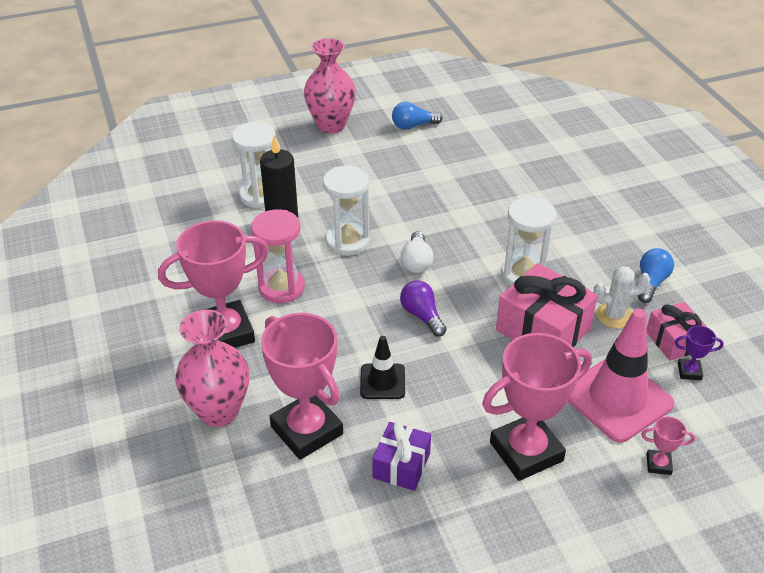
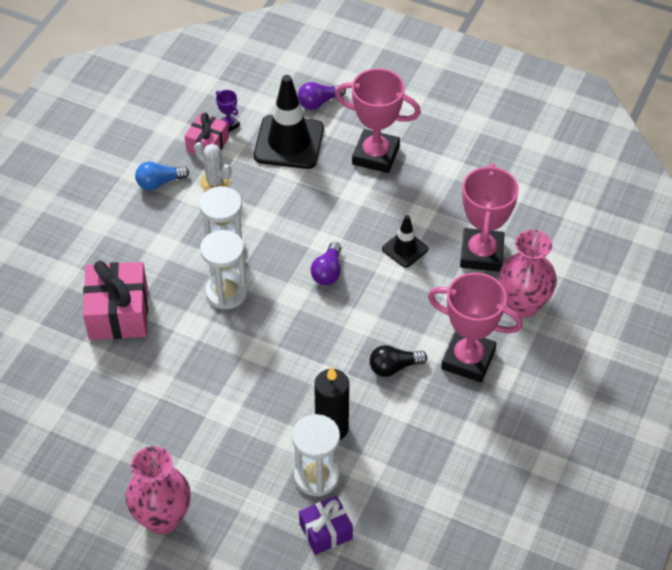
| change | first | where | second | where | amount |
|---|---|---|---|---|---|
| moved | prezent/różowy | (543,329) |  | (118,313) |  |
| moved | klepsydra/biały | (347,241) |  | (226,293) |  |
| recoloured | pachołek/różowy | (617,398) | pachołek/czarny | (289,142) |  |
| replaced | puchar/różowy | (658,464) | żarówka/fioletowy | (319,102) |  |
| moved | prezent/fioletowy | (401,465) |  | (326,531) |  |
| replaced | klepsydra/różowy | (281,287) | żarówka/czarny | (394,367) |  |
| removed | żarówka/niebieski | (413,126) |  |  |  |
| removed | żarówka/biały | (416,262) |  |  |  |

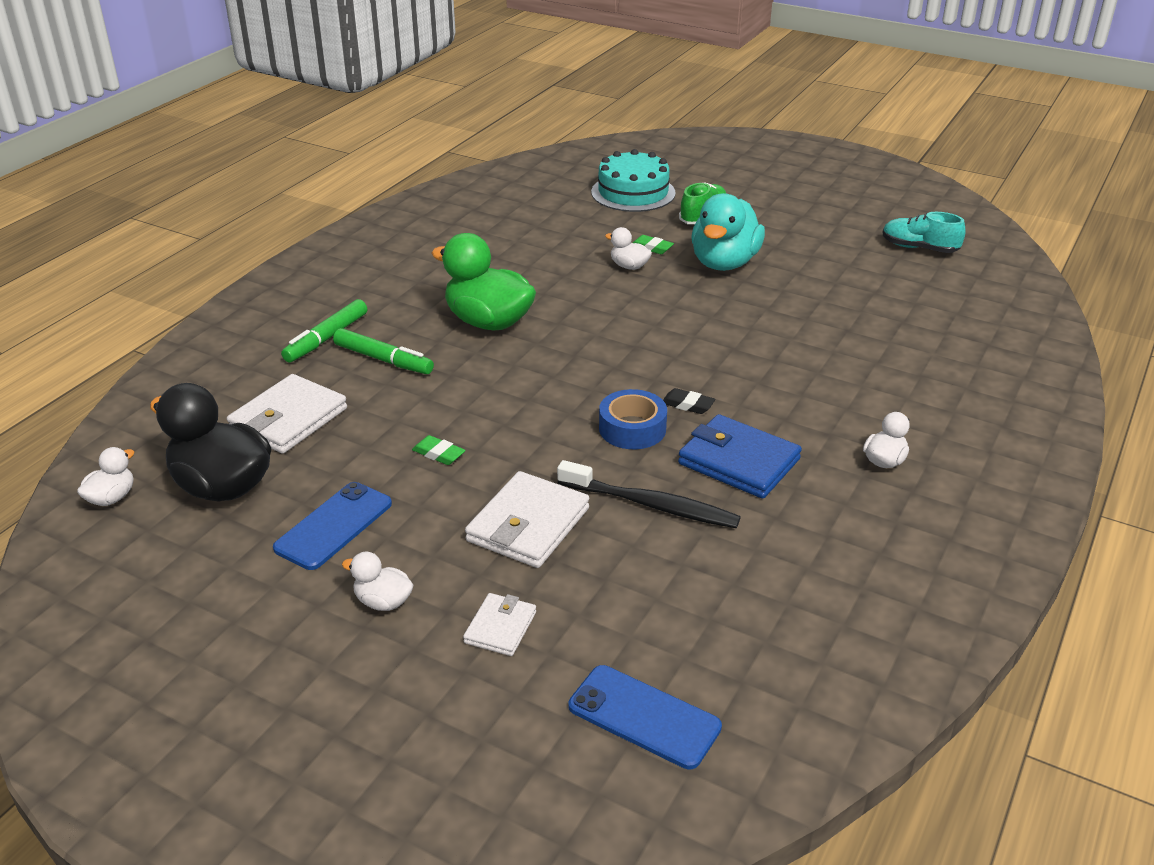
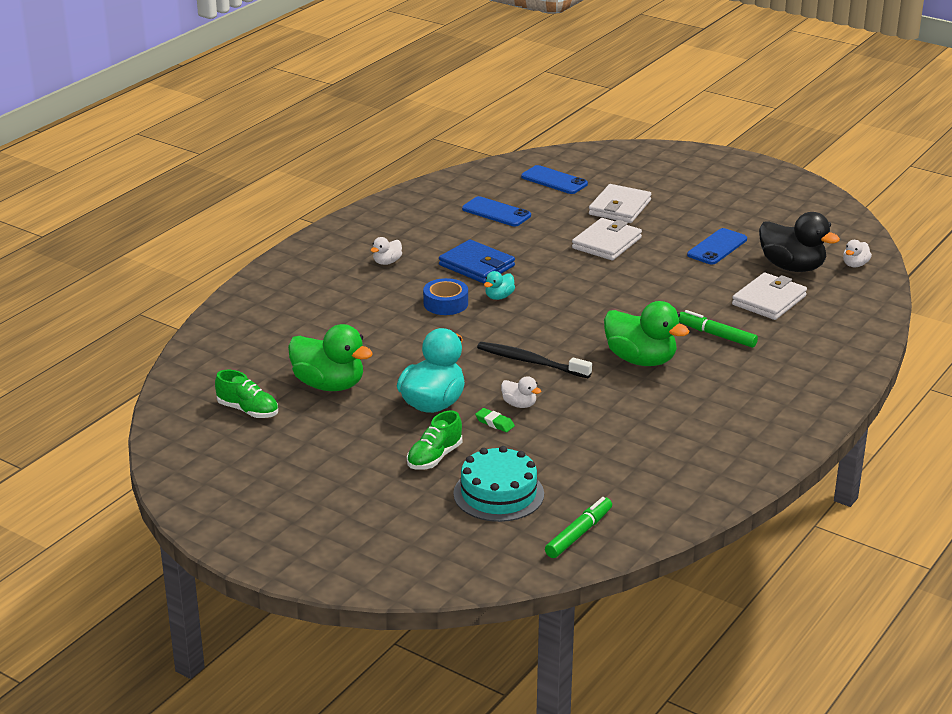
| change | first | where | second | where | amount |
|---|---|---|---|---|---|
| recoloured | but/turkusowy | (919,248) | but/zielony | (248,410) |  |
| added |  |  | kaczka/zielony | (329,385) |  |
| moved | taśma klejąca/niebieski | (632,428) |  | (445,303) |  |
| added |  |  | telefon/niebieski | (496,212) |  |
| moved | szczoteczka do zębów/czarny | (651,505) |  | (530,362) |  |
| replaced | gumka do mazania/czarny | (687,405) | kaczka/turkusowy | (499,297) |  |
| moved | flamaster/zielony | (326,338) |  | (579,534) |  |
| resized | portfel/biały | (500,627) |  | (619,207) | x1.77 |
| removed | kaczka/biały | (383,602) |  |  |  |
| removed | gumka do mazania/zielony | (438,454) |  |  |  |

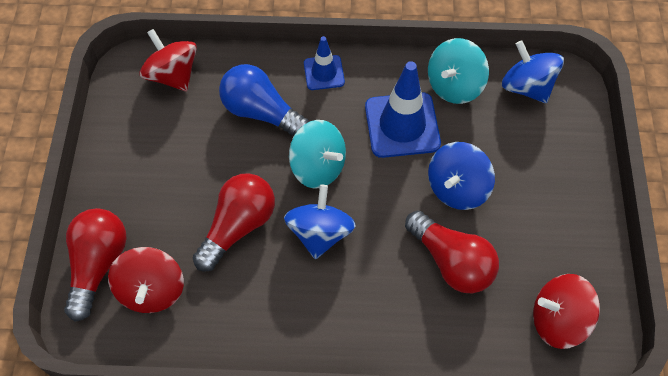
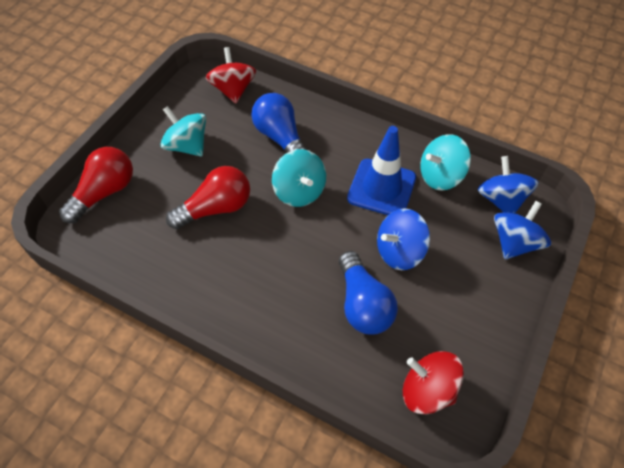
| change | first | where | second | where | amount |
|---|---|---|---|---|---|
| added |  |  | bączek/turkusowy | (187,146) |  |
| recoloured | żarówka/czerwony | (451,261) | żarówka/niebieski | (363,304) |  |
| moved | bączek/niebieski | (320,233) |  | (514,242) |  |
| removed | bączek/czerwony | (152,290) |  |  |  |
| removed | pachołek/niebieski | (324,73) |  |  |  |

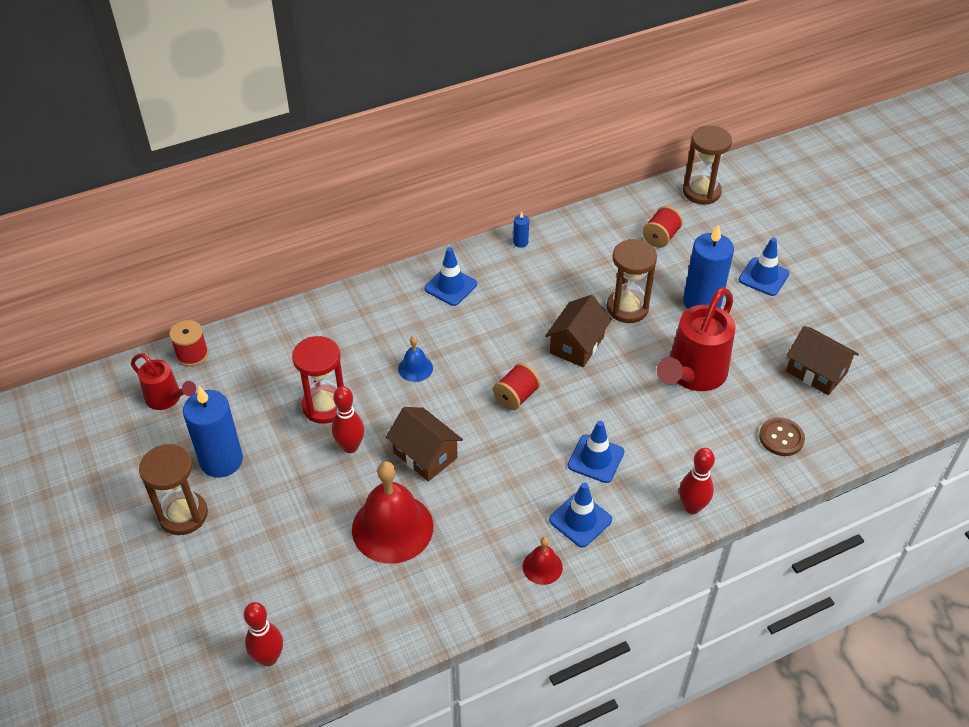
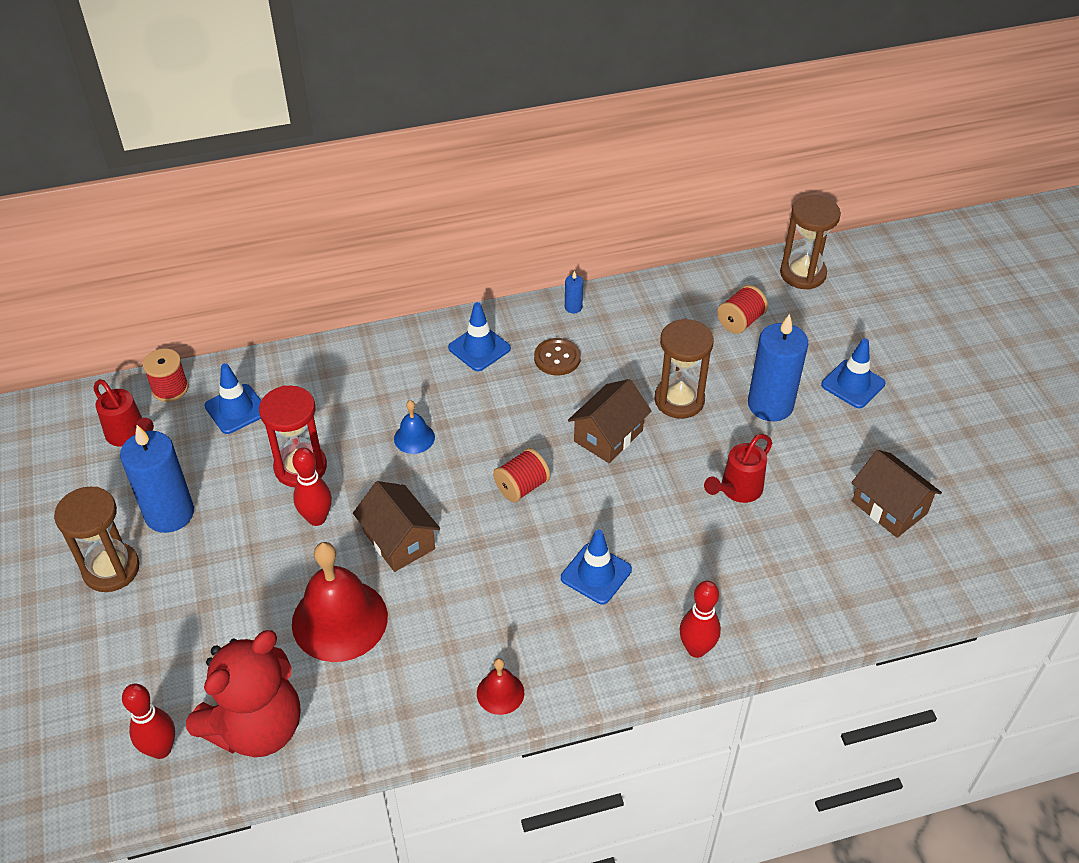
| change | first | where | second | where | amount |
|---|---|---|---|---|---|
| added |  |  | miś/czerwony | (257,727) |  |
| moved | pachołek/niebieski | (580,520) |  | (236,409) |  |
| moved | guzik/brązowy | (781,438) |  | (557,358) |  |
| resized | konewka/czerwony | (692,375) |  | (737,490) | x0.58 |

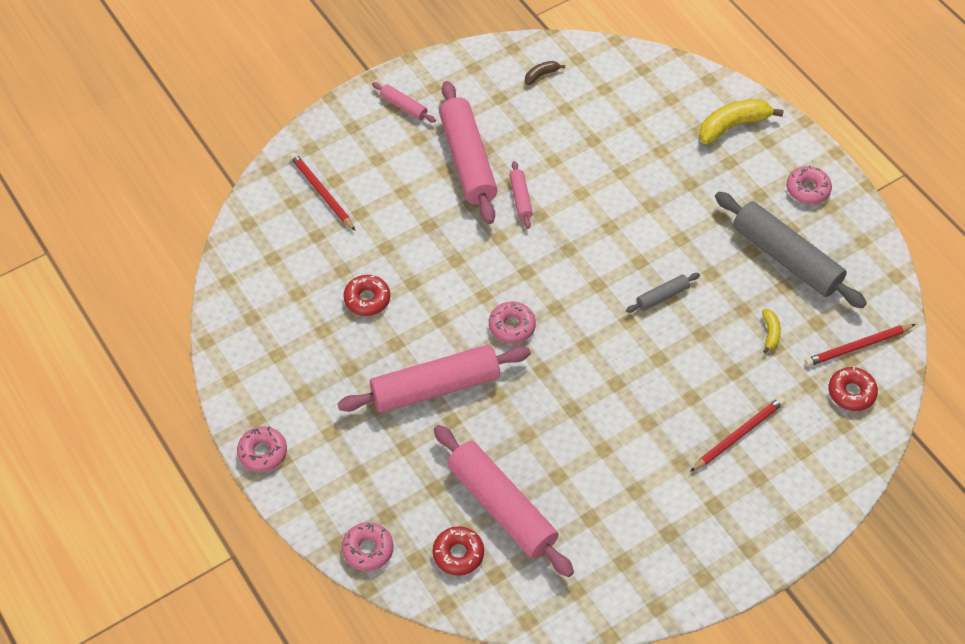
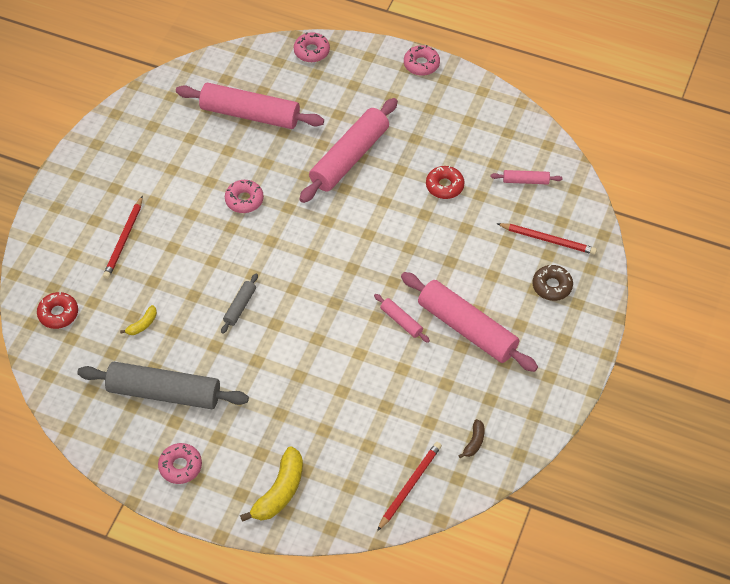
| change | first | where | second | where | amount |
|---|---|---|---|---|---|
| turned | banan/żółty | (770,333) |  | (142,324) | 105 degrees counterclockwise |
| moved | donut/różowy | (512,326) |  | (244,200) |  |
| moved | ołówek/czerwony | (857,347) |  | (409,486) |  |
| moved | wałek do ciasta/różowy | (403,106) |  | (525,181) |  |
| added |  |  | donut/brązowy | (552,286) |  |
| removed | donut/czerwony | (458,554) |  |  |  |

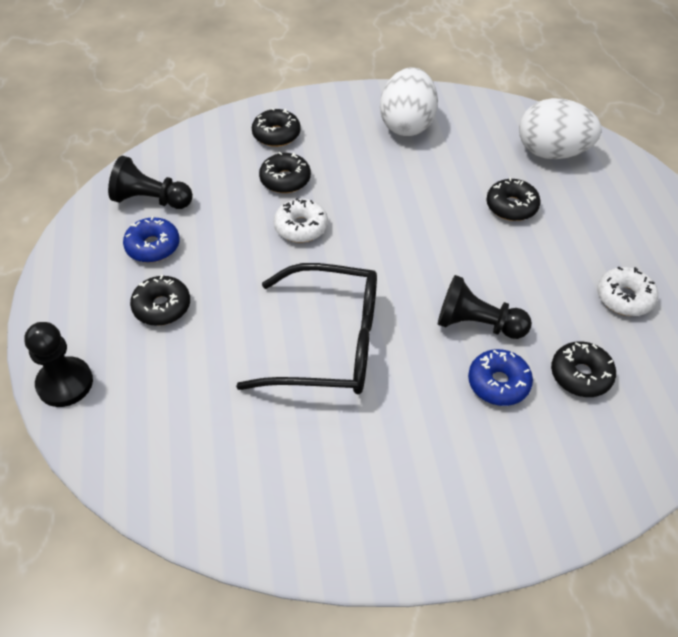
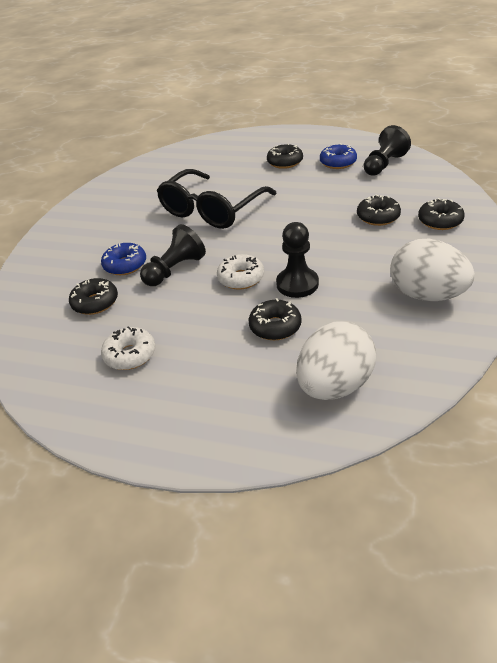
| change | first | where | second | where | amount |
|---|---|---|---|---|---|
| moved | donut/biały | (301,227) |  | (241,278) |  |
| moved | pionek/czarny | (65,383) |  | (297,284) |  |

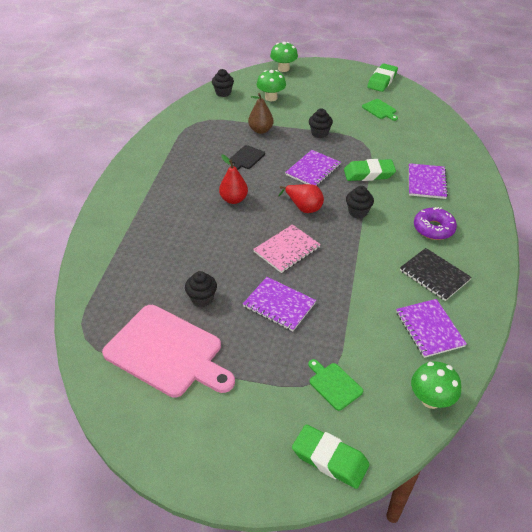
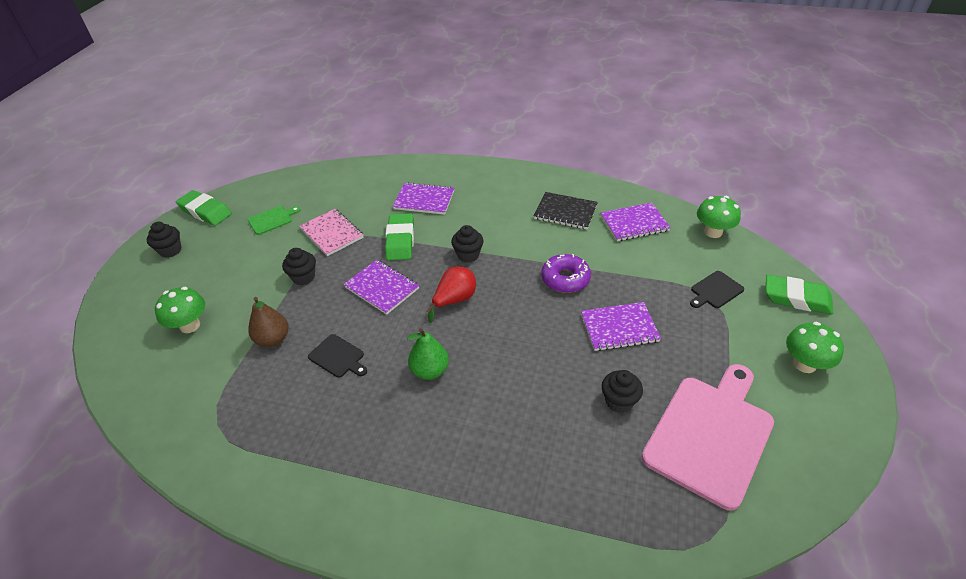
| change | first | where | second | where | amount |
|---|---|---|---|---|---|
| moved | muffinka/czarny | (223,93) |  | (170,250) |  |
| moved | zeszyt/różowy | (287,249) |  | (331,233) |  |
| recoloured | gruszka/czerwony | (234,199) | gruszka/zielony | (430,371) |  |
| turned | zeszyt/czarny | (434,275) |  | (565,212) | 60 degrees clockwise |
| moved | donut/fioletowy | (433,228) |  | (565,279) |  |
| turned | zeszyt/fioletowy | (279,305) |  | (619,328) | 45 degrees clockwise |
| recoloured | deska do krojenia/zielony | (334,384) | deska do krojenia/czarny | (715,290) |  |
| turned | gumka do mazania/zielony | (330,459) |  | (796,298) | 75 degrees clockwise |
| moved | grzyb/zielony | (283,69) |  | (804,364) |  |

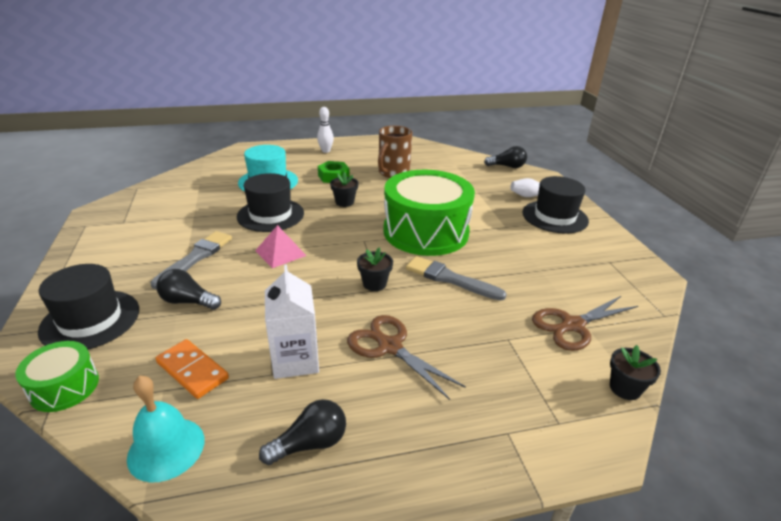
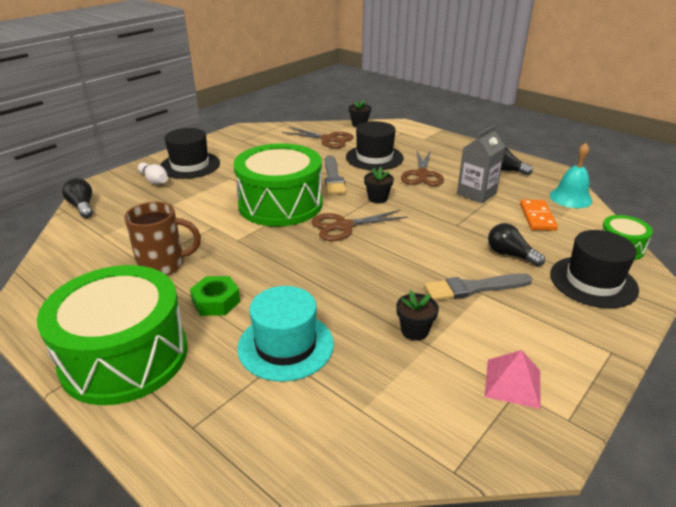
| change | first | where | second | where | amount |
|---|---|---|---|---|---|
| replaced | kręgiel/biały | (326,151) | bęben/zielony | (125,356) |  |
| added |  |  | nożyczki/brązowy | (344,226) |  |
| moved | kapelusz/czarny | (270,215) |  | (374,158) |  |
| moved | doniczka/czarny | (344,202) |  | (414,331) |  |
| recoloured | karton mleka/biały | (295,360) | karton mleka/szary | (476,194) |  |
| moved | piramida/różowy | (280,253) |  | (513,383) |  |
| turned | żarówka/czarny | (188,301) |  | (510,255) | 150 degrees clockwise |

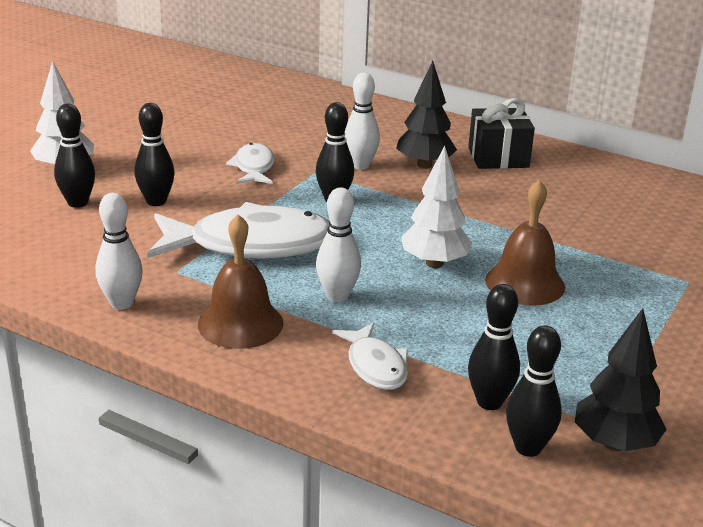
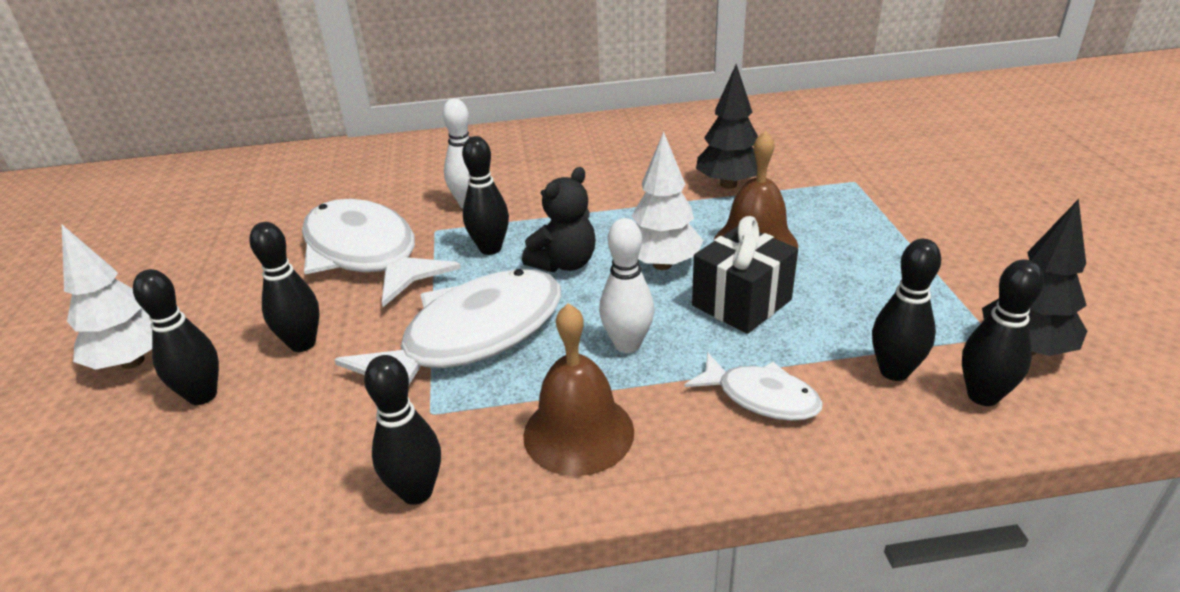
| change | first | where | second | where | amount |
|---|---|---|---|---|---|
| resized | ryba/biały | (254,167) |  | (366,254) | x1.97 |
| recoloured | kręgiel/biały | (122,303) | kręgiel/czarny | (417,492) |  |
| added |  |  | miś/czarny | (564,263) |  |
| moved | prezent/czarny | (498,157) |  | (741,302) |  |
| moved | drzewko/czarny | (424,165) |  | (728,184) |  |

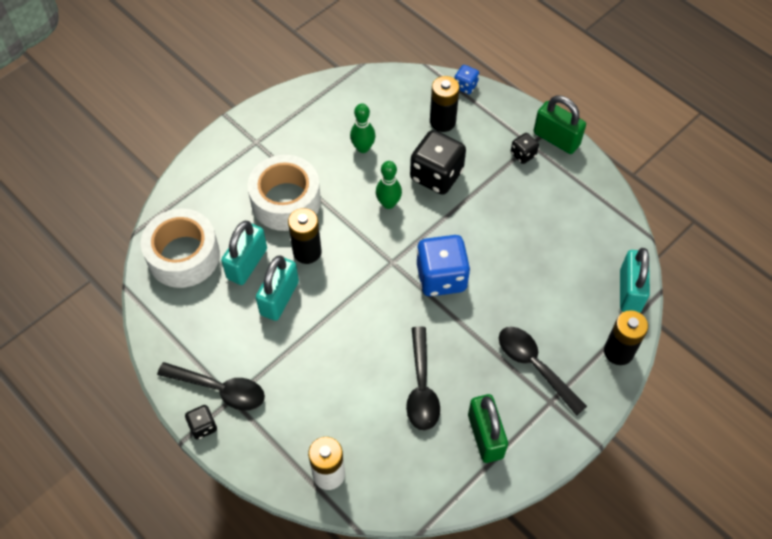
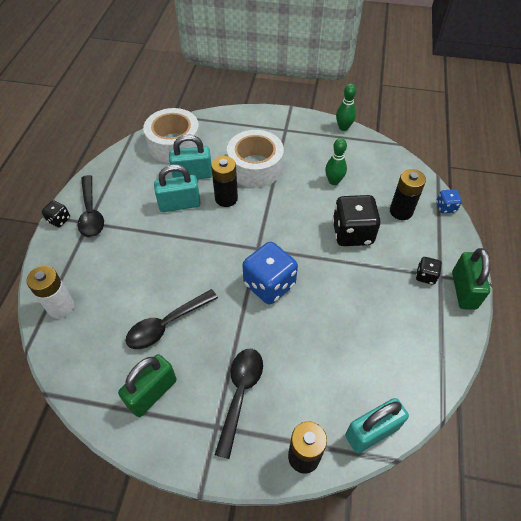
| change | first | where | second | where | amount |
|---|---|---|---|---|---|
| moved | kręgiel/zielony | (388,203) |  | (343,127) |  |

